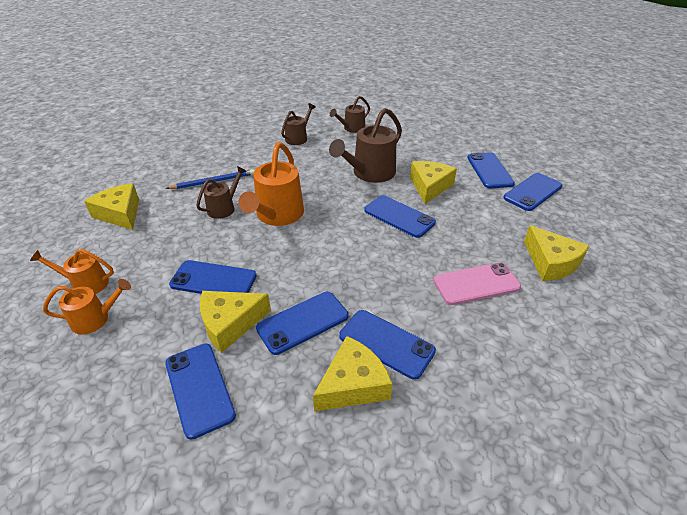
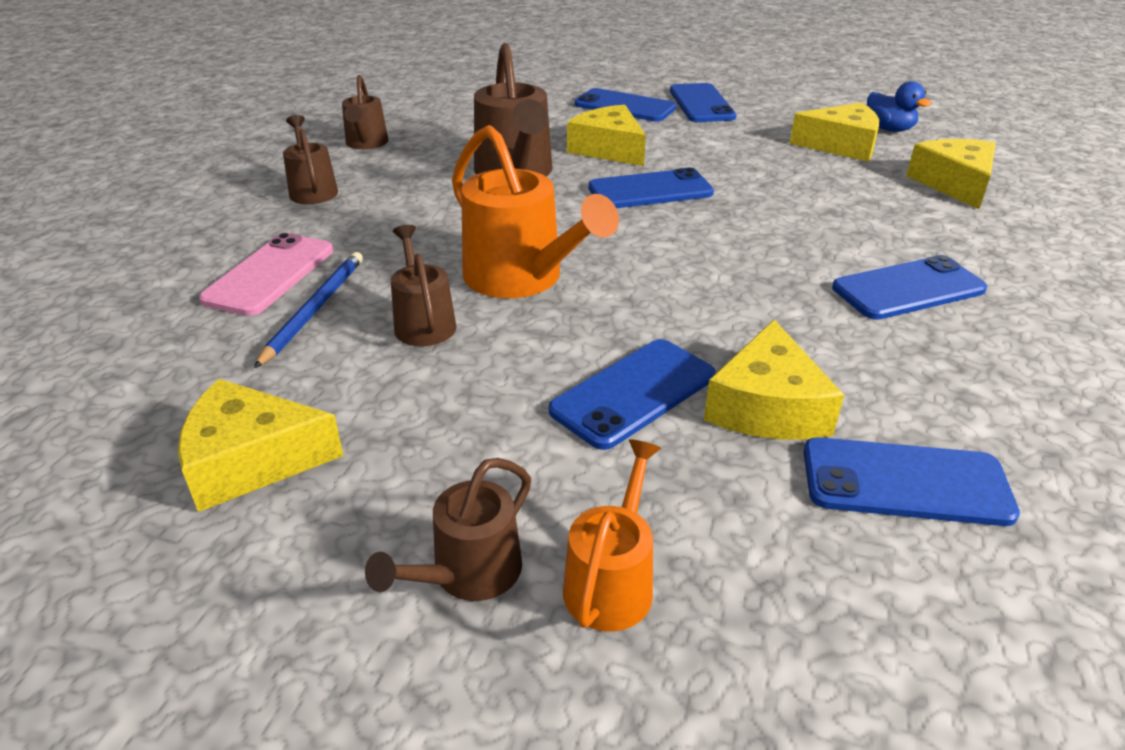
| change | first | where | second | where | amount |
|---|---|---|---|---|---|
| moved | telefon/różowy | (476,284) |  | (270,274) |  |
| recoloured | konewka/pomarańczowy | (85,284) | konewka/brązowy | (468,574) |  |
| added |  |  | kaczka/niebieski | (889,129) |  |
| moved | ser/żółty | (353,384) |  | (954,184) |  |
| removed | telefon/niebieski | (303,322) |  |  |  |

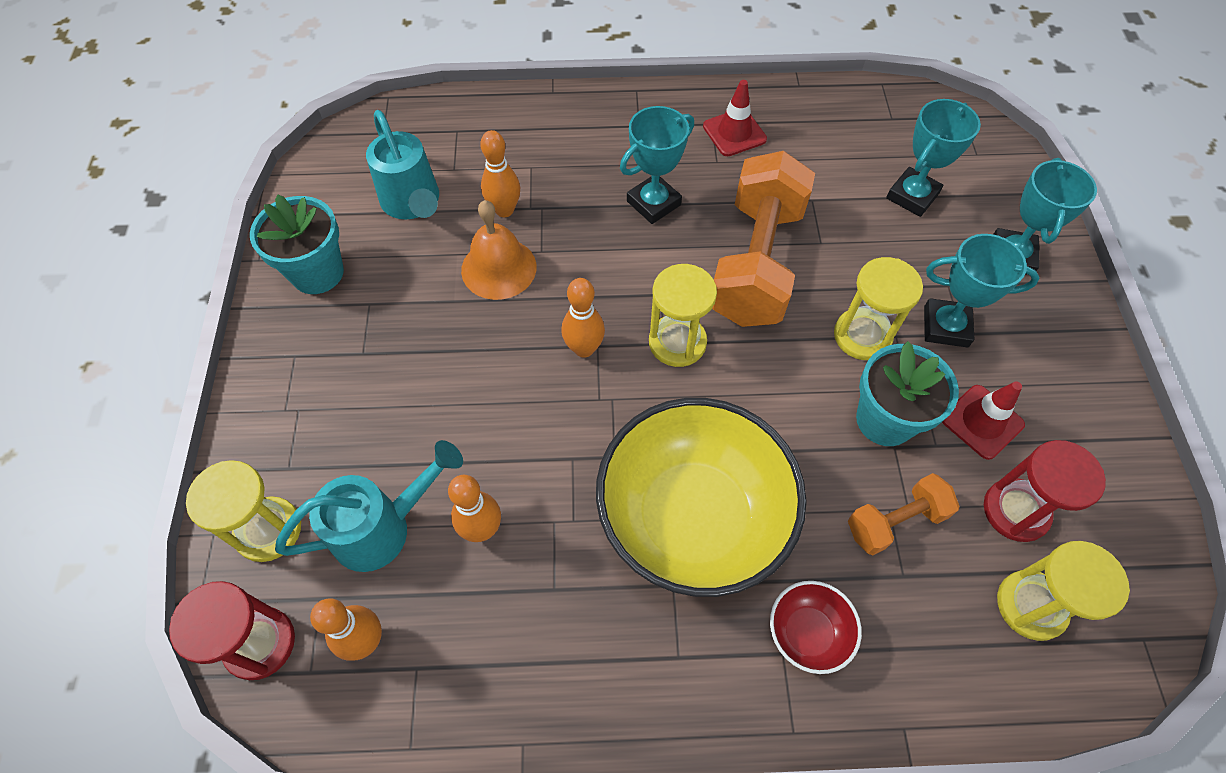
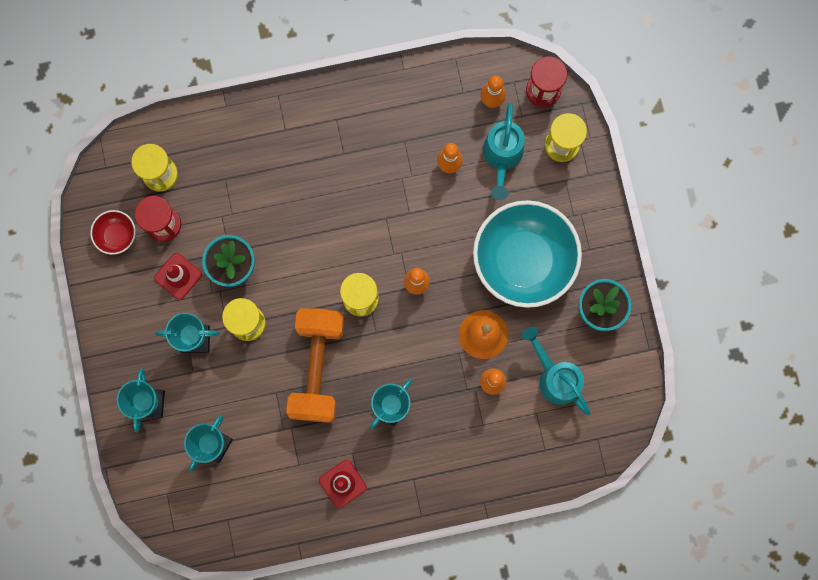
| change | first | where | second | where | amount |
|---|---|---|---|---|---|
| moved | miska/czerwony | (807,633) |  | (116,235) |  |
| added |  |  | miska/turkusowy | (523,260) |  |
| turned | konewka/turkusowy | (382,528) |  | (502,157) | 45 degrees counterclockwise |
| removed | miska/żółty | (693,518) |  |  |  |
| removed | hantel/pomarańczowy | (895,521) |  |  |  |

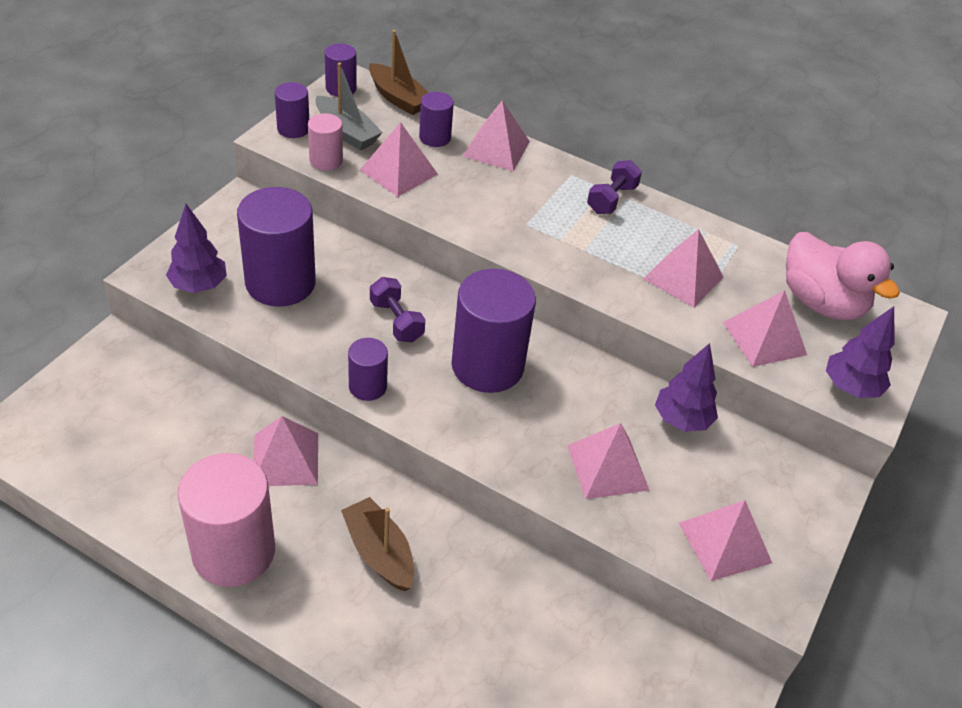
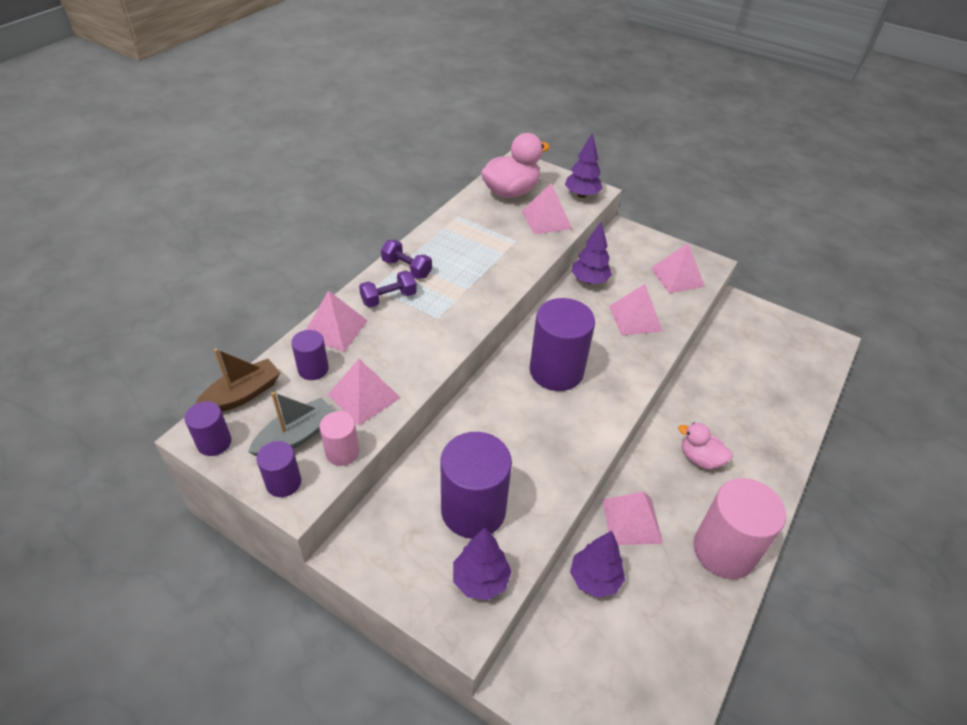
| change | first | where | second | where | amount |
|---|---|---|---|---|---|
| moved | hantel/fioletowy | (396,321) |  | (389,298) |  |
| added |  |  | drzewko/fioletowy | (594,579) |  |
| replaced | łódka/brązowy | (379,552) | kaczka/różowy | (700,458) |  |
| removed | walec/fioletowy | (367,386) |  |  |  |
| removed | piramida/różowy | (683,277) |  |  |  |

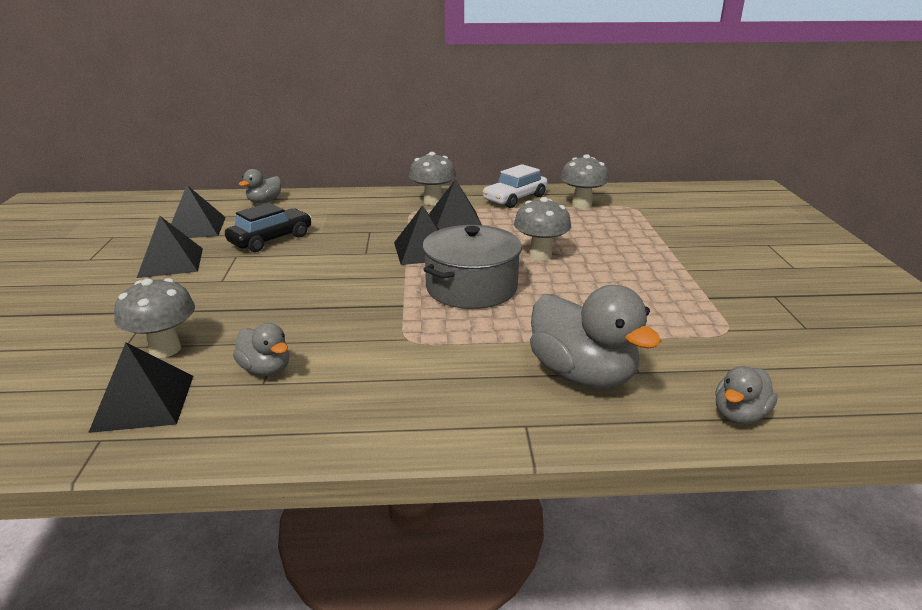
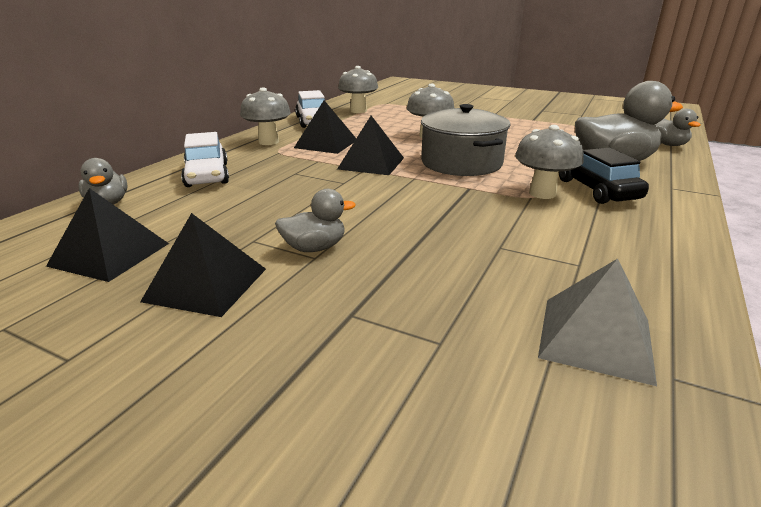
| change | first | where | second | where | amount |
|---|---|---|---|---|---|
| added |  |  | samochód/biały | (207,175) |  |
| moved | kaczka/szary | (266,369) |  | (314,248) |  |
| moved | grzyb/szary | (165,349) |  | (542,193) |  |
| recoloured | piramida/czarny | (143,402) | piramida/szary | (596,338) |  |
| moved | samochód/czarny | (271,239) |  | (596,189) |  |

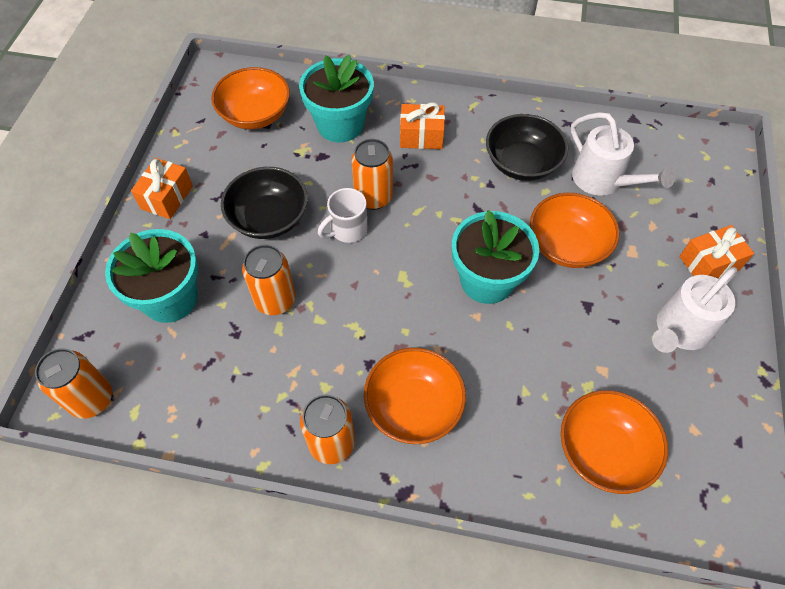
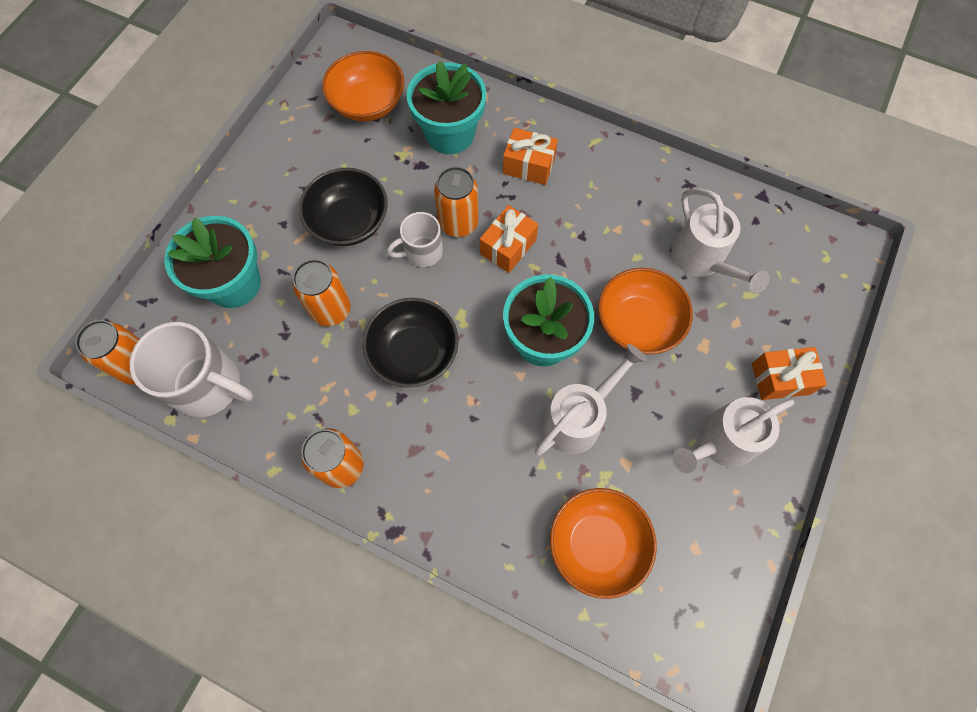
| change | first | where | second | where | amount |
|---|---|---|---|---|---|
| added |  |  | kubek/biały | (209,385) |  |
| moved | miska/czarny | (522,163) |  | (414,353) |  |
| moved | prezent/pomarańczowy | (167,197) |  | (508,247) |  |
| added |  |  | konewka/biały | (578,418) |  |
| removed | miska/pomarańczowy | (413,406) |  |  |  |

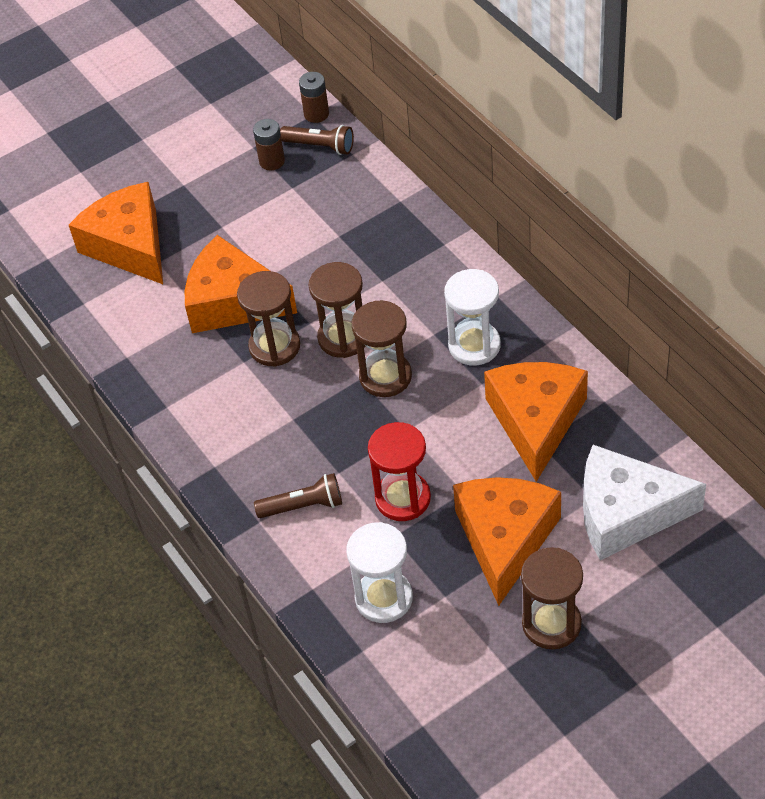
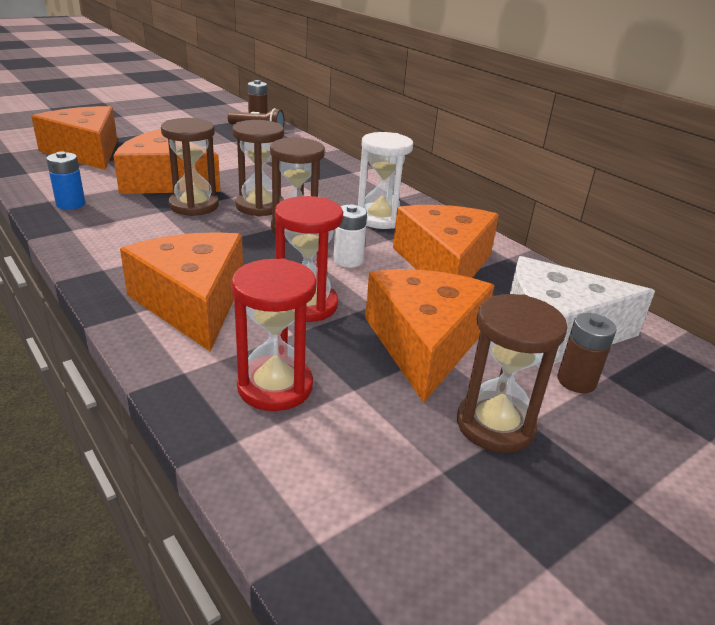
| change | first | where | second | where | amount |
|---|---|---|---|---|---|
| added |  |  | bateria/niebieski | (70,204) |  |
| replaced | latarka/brązowy | (303,506) | ser/pomarańczowy | (192,303) |  |
| recoloured | klepsydra/biały | (384,598) | klepsydra/czerwony | (275,386) |  |
| added |  |  | bateria/biały | (348,260) |  |
| moved | bateria/brązowy | (272,161) |  | (576,381) |  |

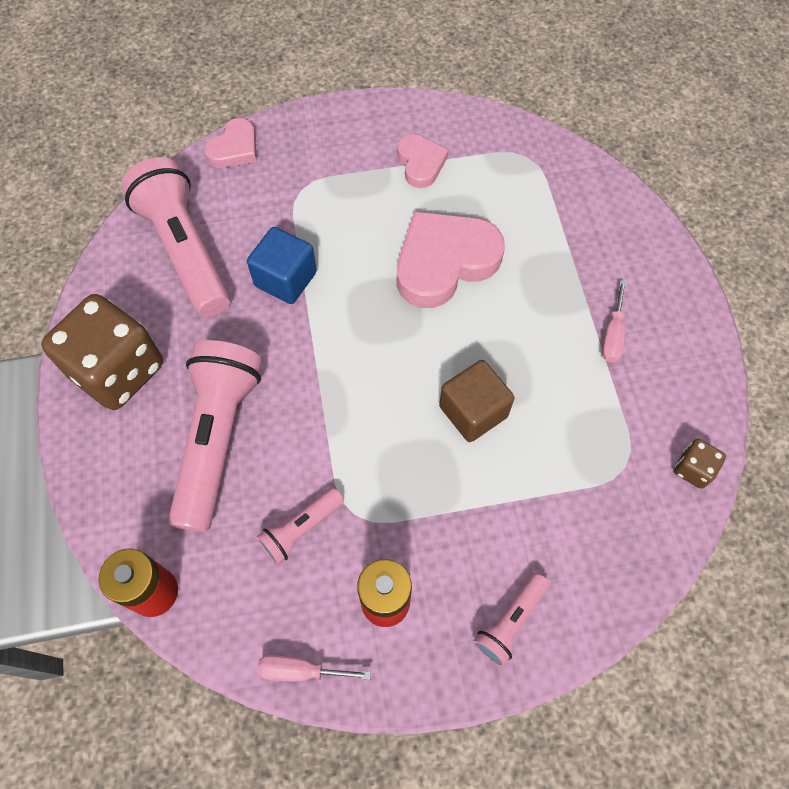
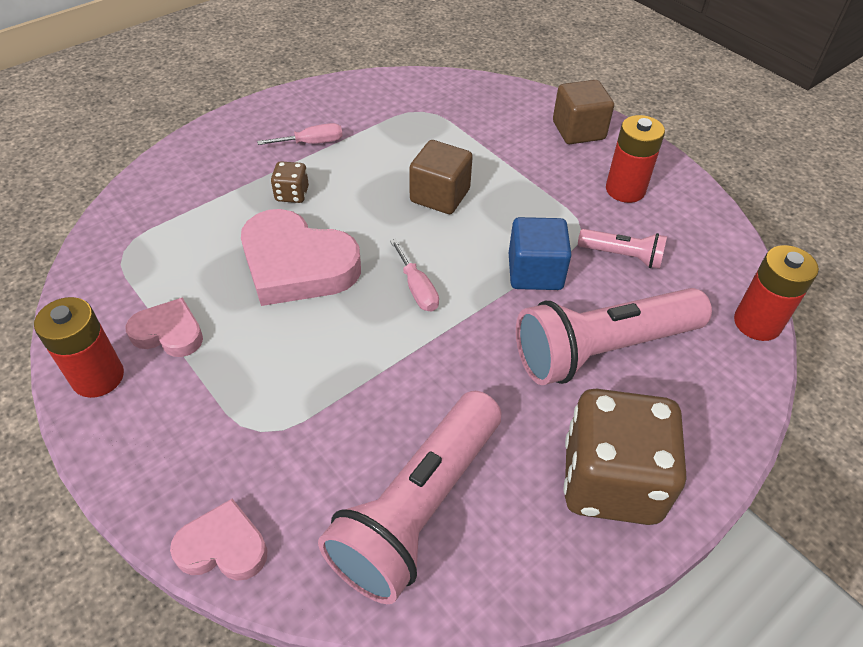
| change | first | where | second | where | amount |
|---|---|---|---|---|---|
| added |  |  | bateria/czerwony | (98,377) |  |
| turned | serce/różowy | (420,163) |  | (169,332) | 60 degrees clockwise |
| moved | kostka do gry/brązowy | (693,469) |  | (292,194) |  |
| moved | śrubokręt/różowy | (300,670) |  | (417,289) |  |
| moved | sześcian/niebieski | (285,279) |  | (535,272) |  |
| replaced | latarka/różowy | (510,622) | sześcian/brązowy | (578,130) |  |

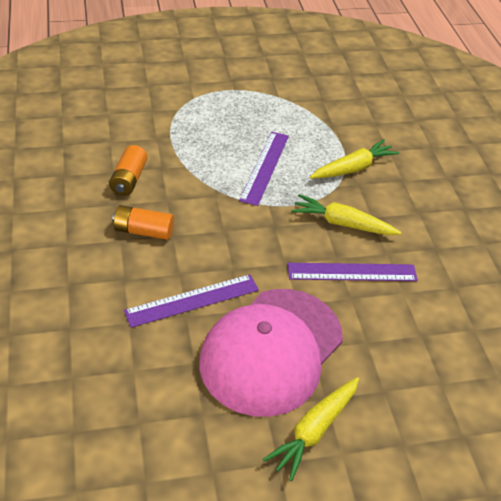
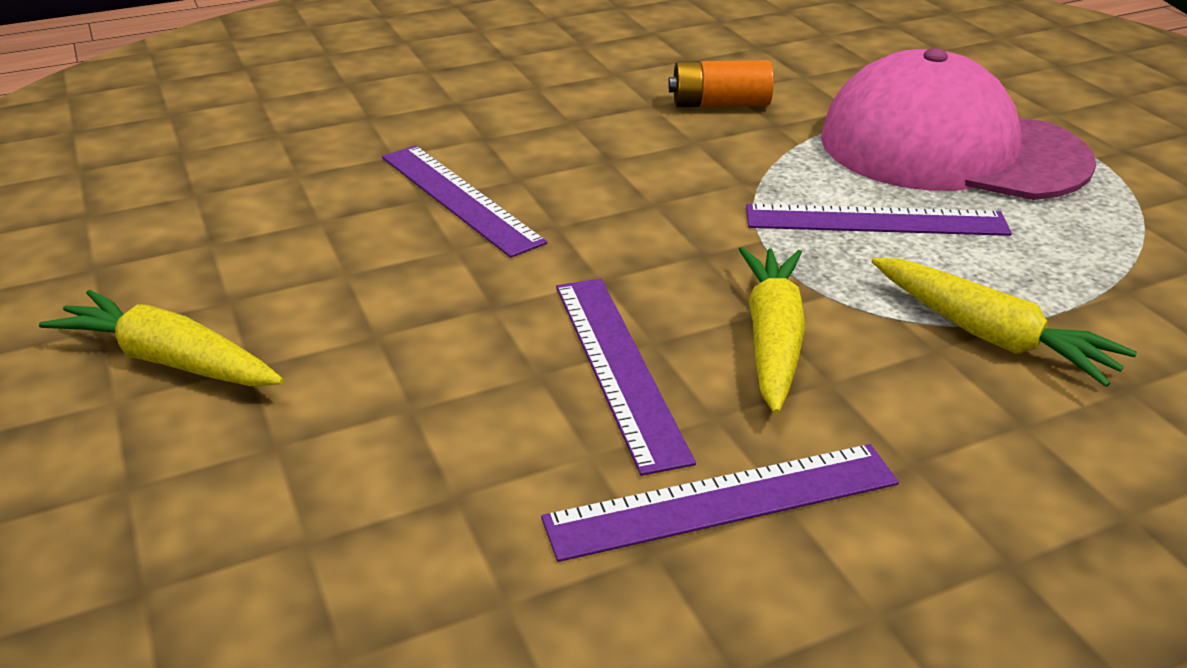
| change | first | where | second | where | amount |
|---|---|---|---|---|---|
| added |  |  | linijka/fioletowy | (723,501) |  |
| moved | czapka/różowy | (271,350) |  | (951,149) |  |
| removed | bateria/pomarańczowy | (143,231) |  |  |  |

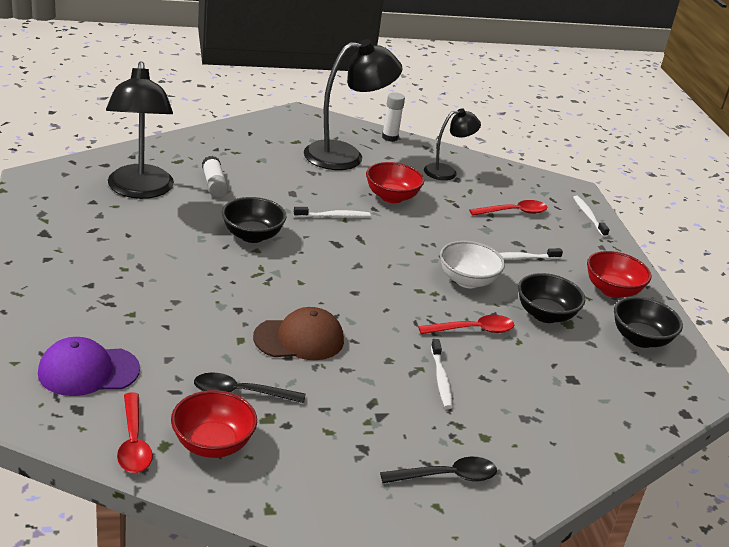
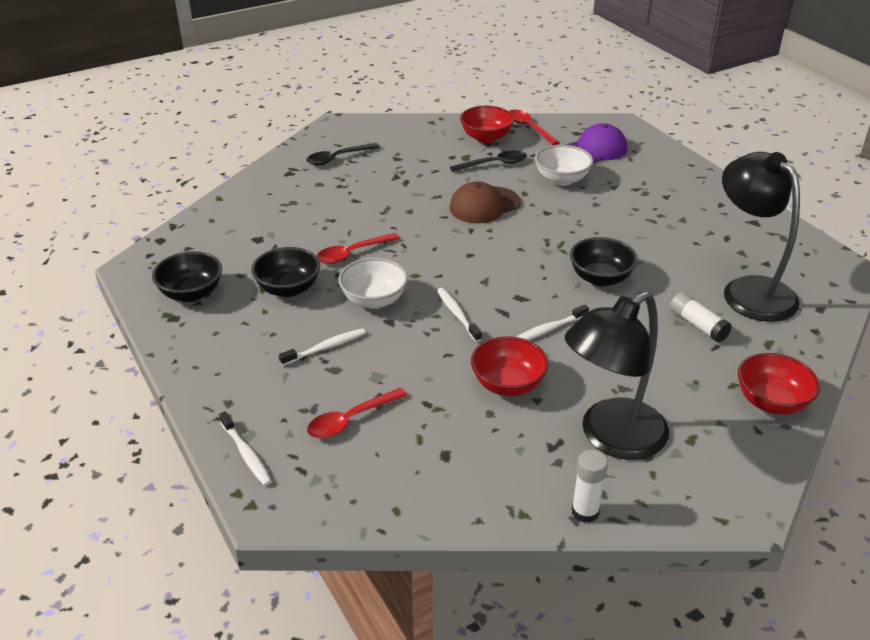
| change | first | where | second | where | amount |
|---|---|---|---|---|---|
| moved | szczoteczka do zębów/biały | (441,379) |  | (457,314) |  |
| added |  |  | miska/biały | (562,179) |  |
| moved | miska/czerwony | (612,290) |  | (771,402) |  |
| removed | lampka/czarny | (447,172) |  |  |  |

